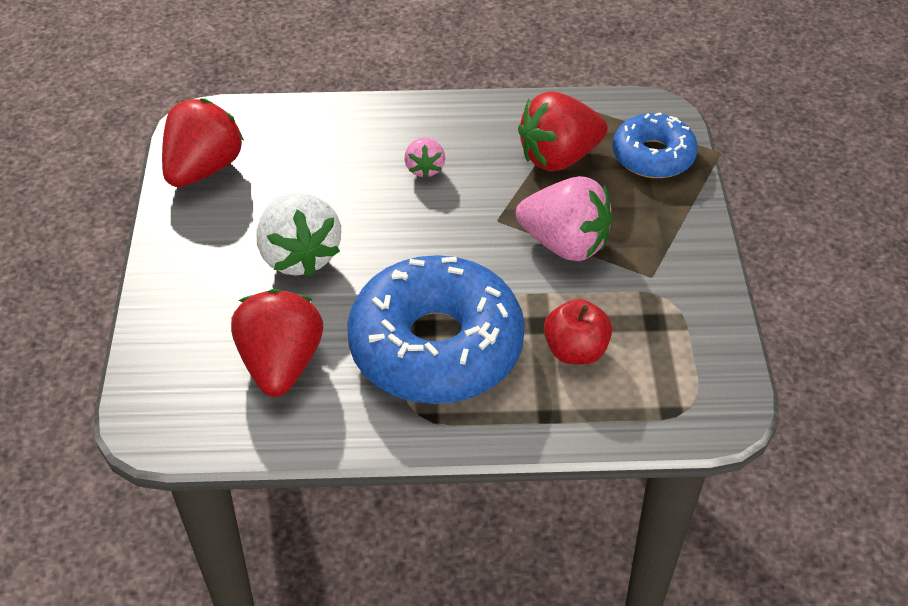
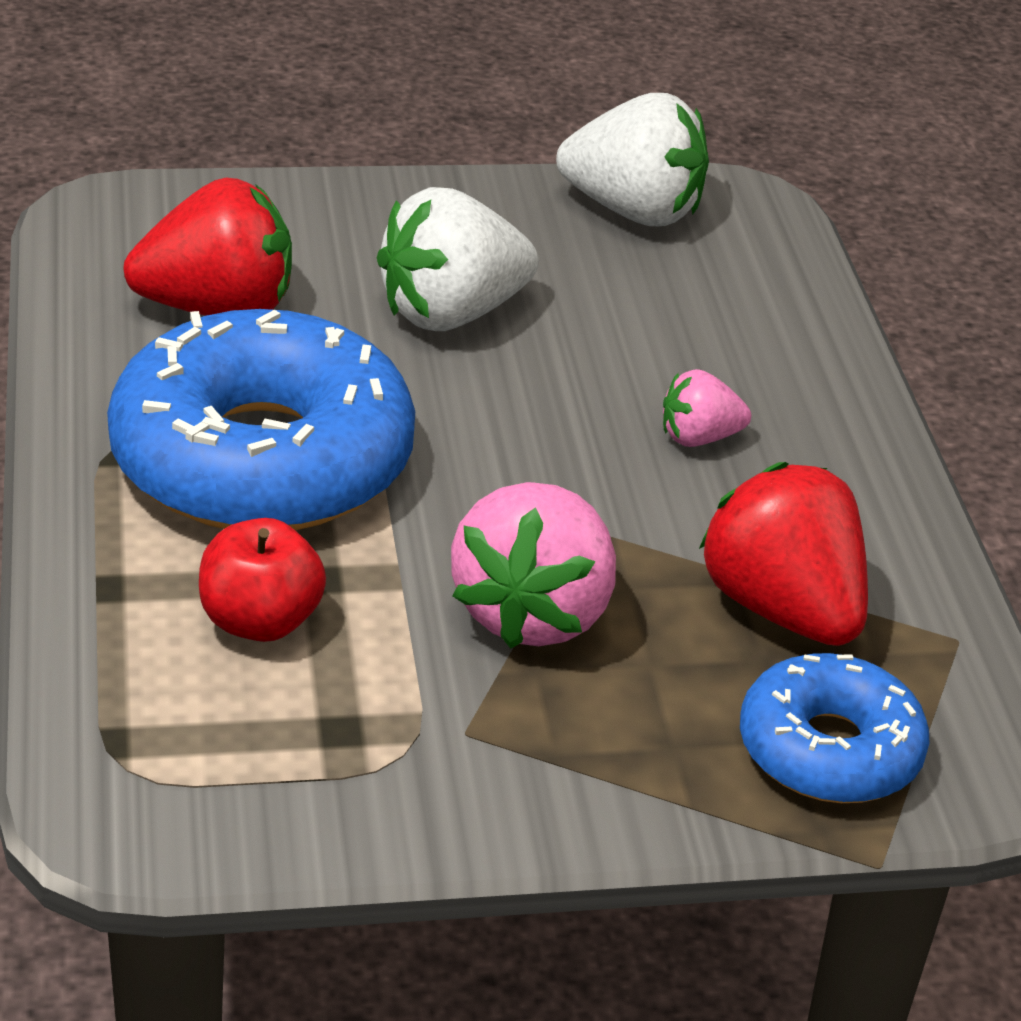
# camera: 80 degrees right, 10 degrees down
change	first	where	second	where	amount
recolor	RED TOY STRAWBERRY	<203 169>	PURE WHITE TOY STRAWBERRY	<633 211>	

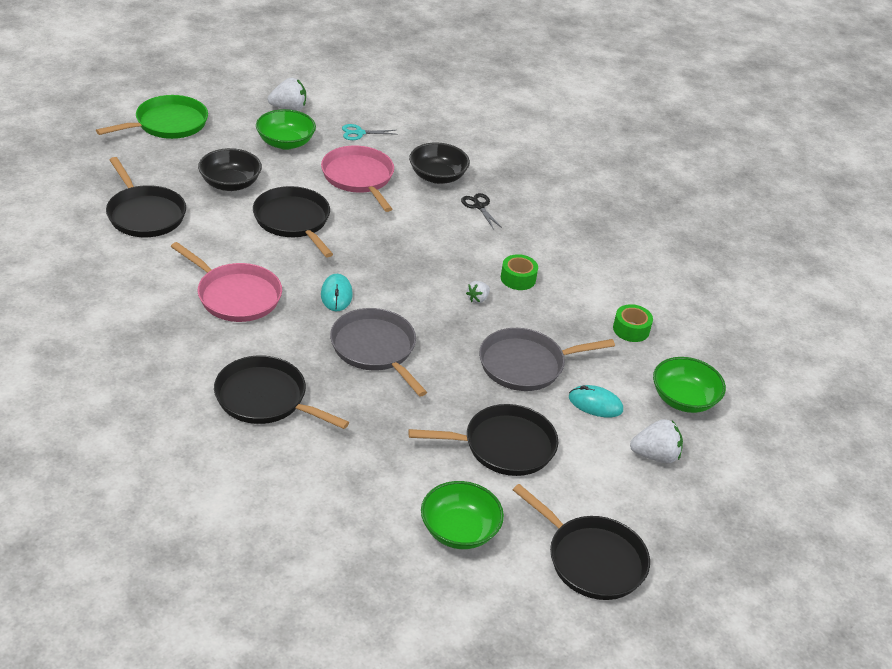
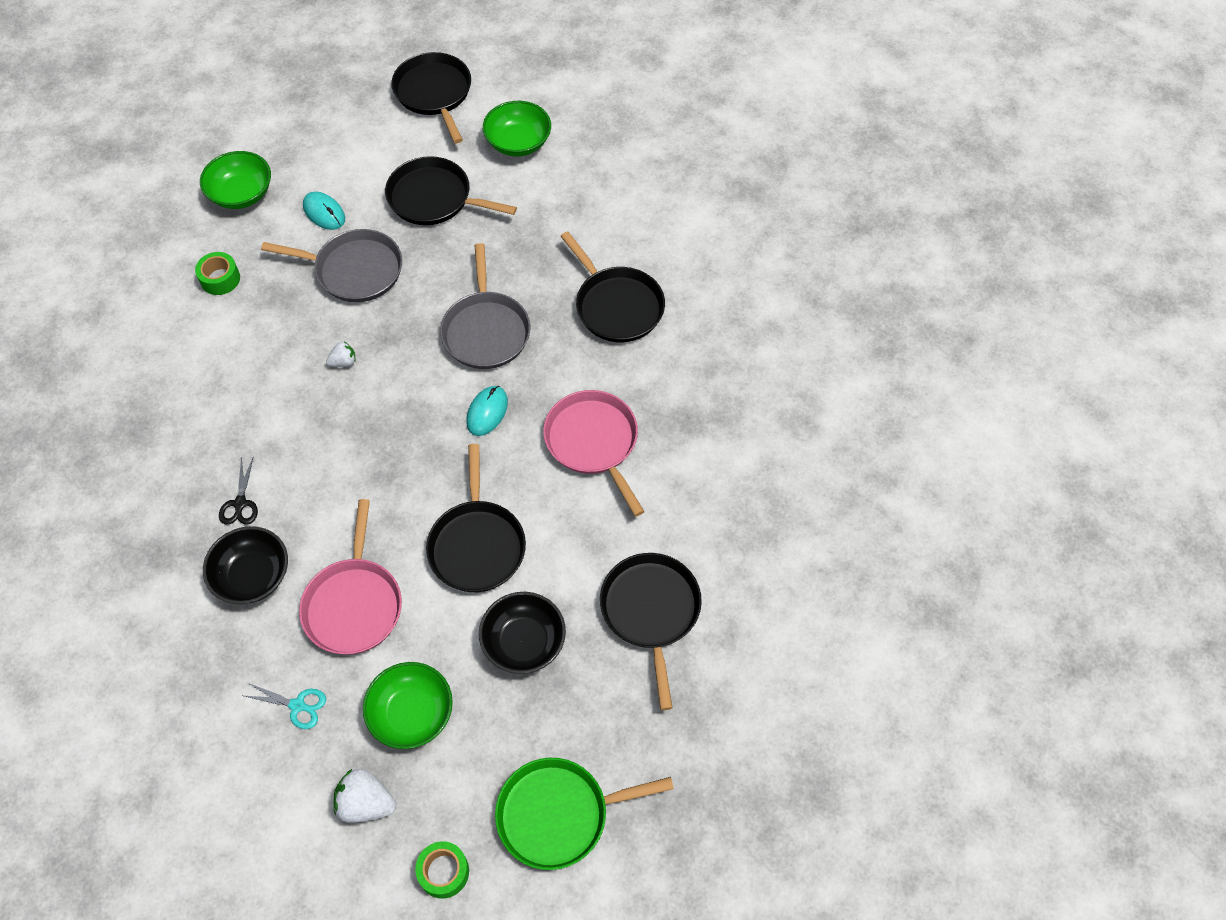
# camera: 150 degrees left, 20 degrees up
change	first	where	second	where	amount
move	LEAF-GREEN TAPE	<518 278>		<444 872>	
delete	PURE WHITE TOY STRAWBERRY	<655 455>			

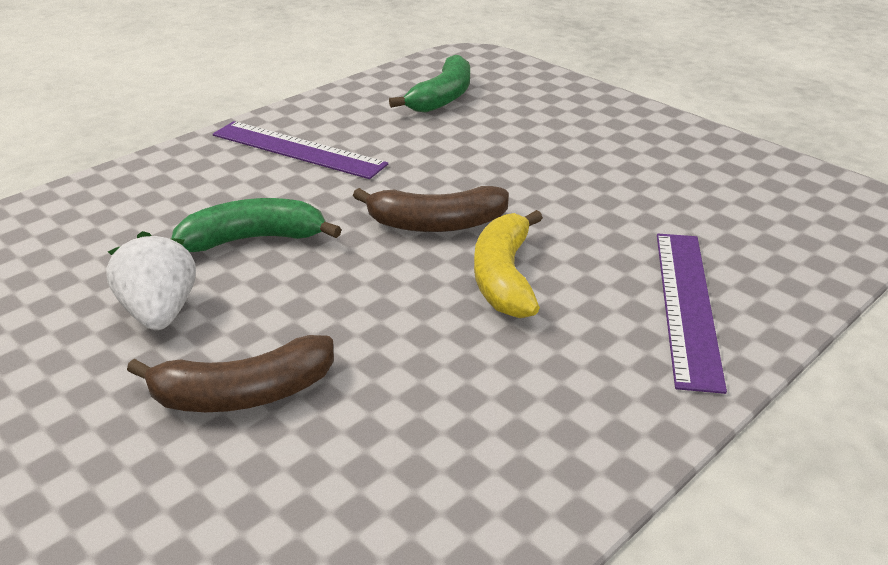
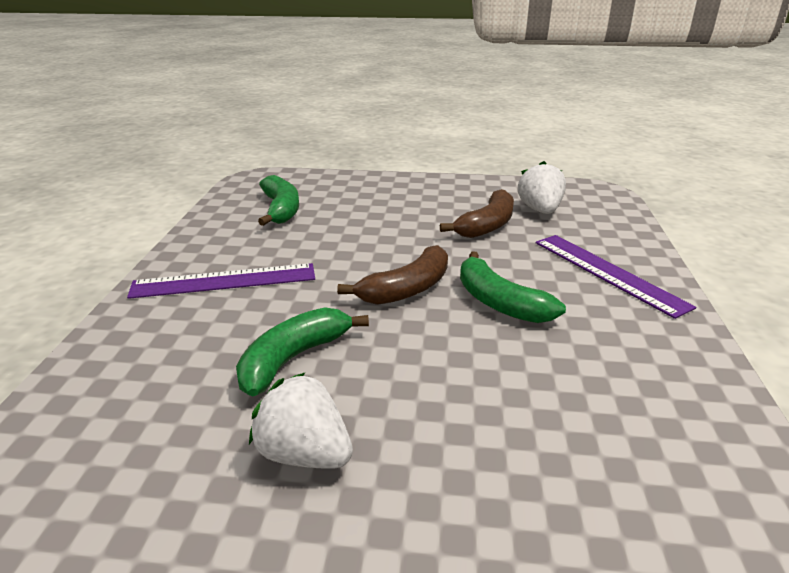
# camera: 40 degrees left, 5 degrees down
change	first	where	second	where	amount
move	RUSSET BANANA FRUIT	<243 394>		<487 225>	
recolor	BRIGHT YELLOW BANANA FRUIT	<504 277>	LEAF-GREEN BANANA FRUIT	<499 302>	
insert			PURE WHITE TOY STRAWBERRY	<540 210>	

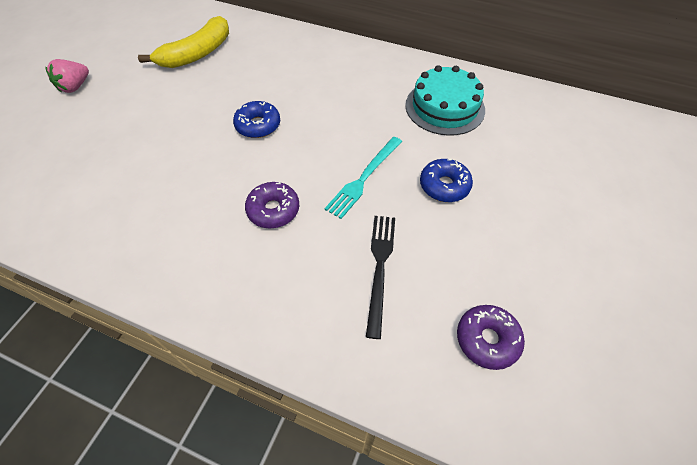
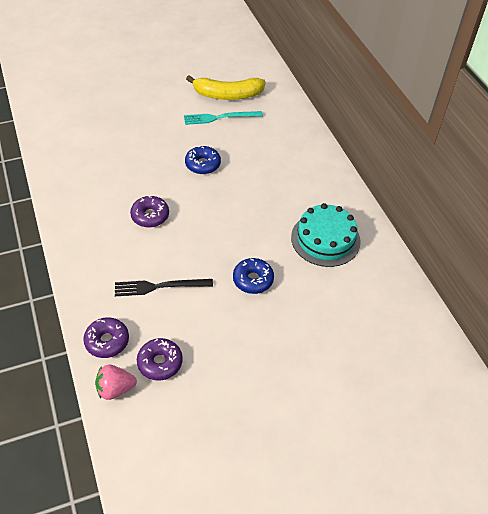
# camera: 45 degrees right, 5 degrees down
change	first	where	second	where	amount
insert			PURPLE GLAZED DONUT	<107 341>	
move	ROSY TOY STRAWBERRY	<75 87>		<115 389>	
rotate	EBONY DINNER FORK	<379 267>		<159 287>	150 degrees counterclockwise
move	TEAL DINNER FORK	<364 178>		<220 118>	

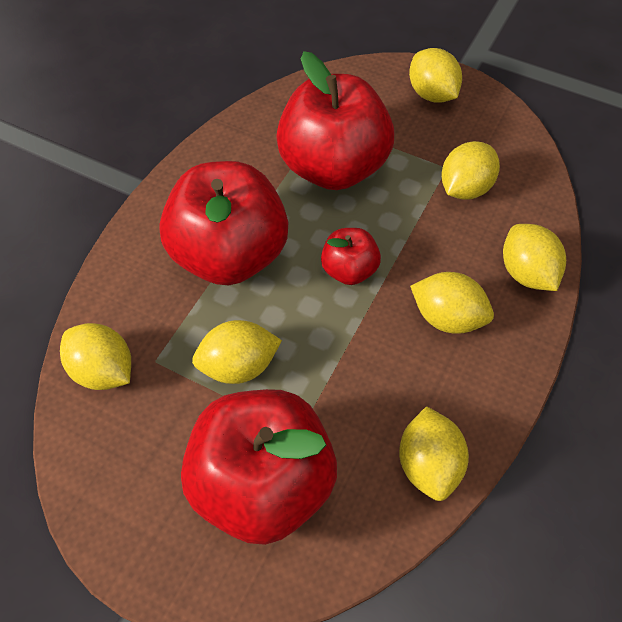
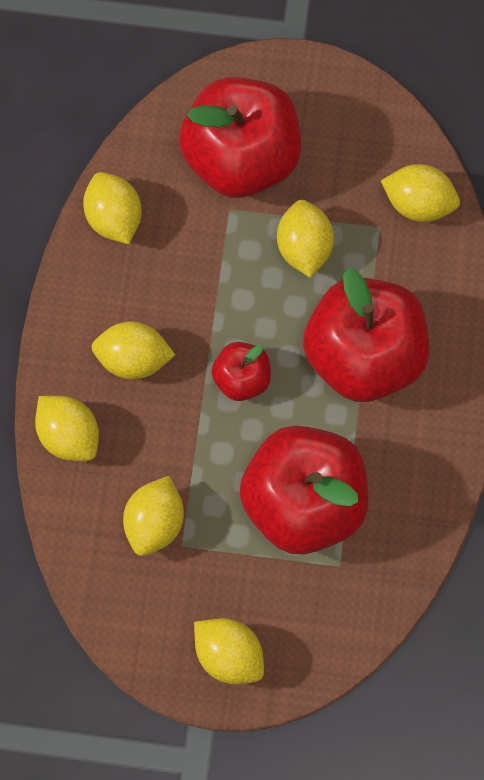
# camera: 160 degrees right, 15 degrees up
change	first	where	second	where	amount
rotate	BRIGHT YELLOW LEMON	<238 366>		<304 247>	60 degrees counterclockwise

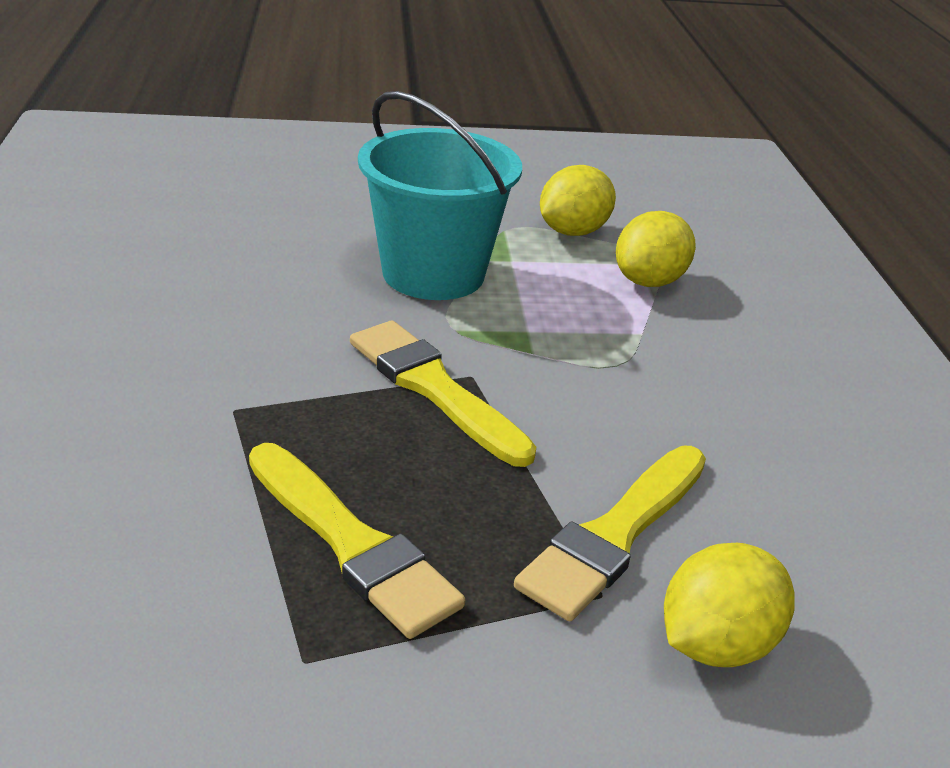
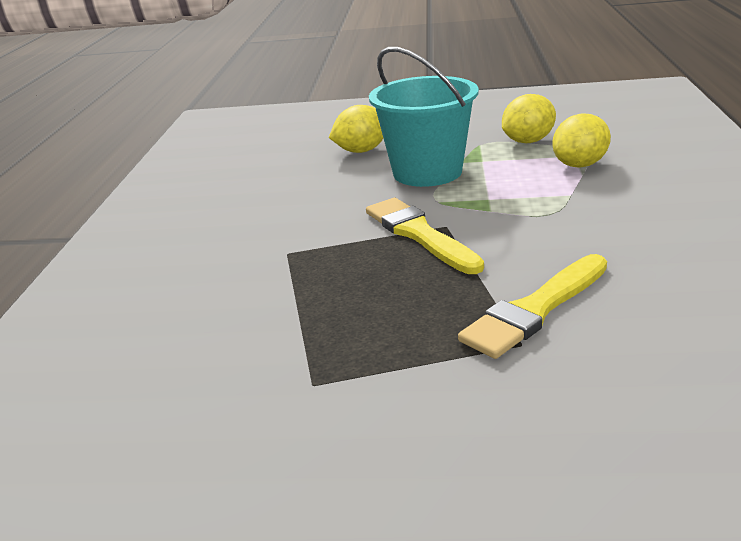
# camera: 15 degrees right, 5 degrees down
change	first	where	second	where	amount
move	BRIGHT YELLOW LEMON	<716 644>		<361 151>	
delete	BRIGHT YELLOW BRUSH	<352 544>			

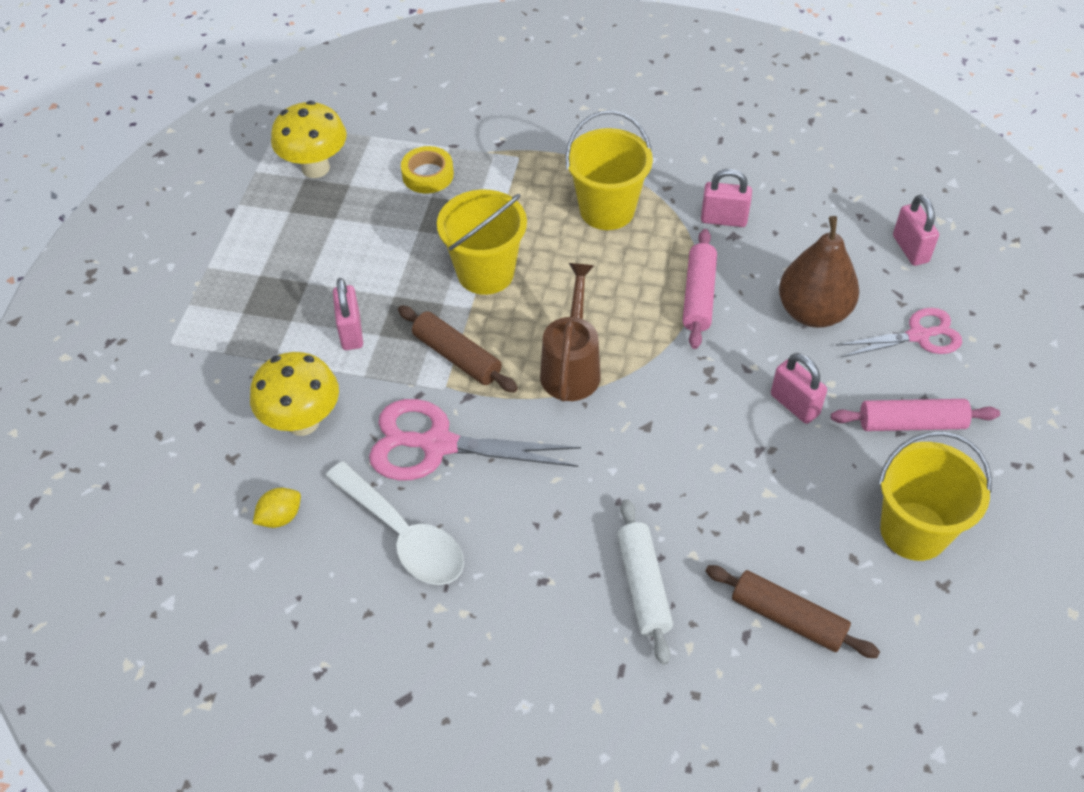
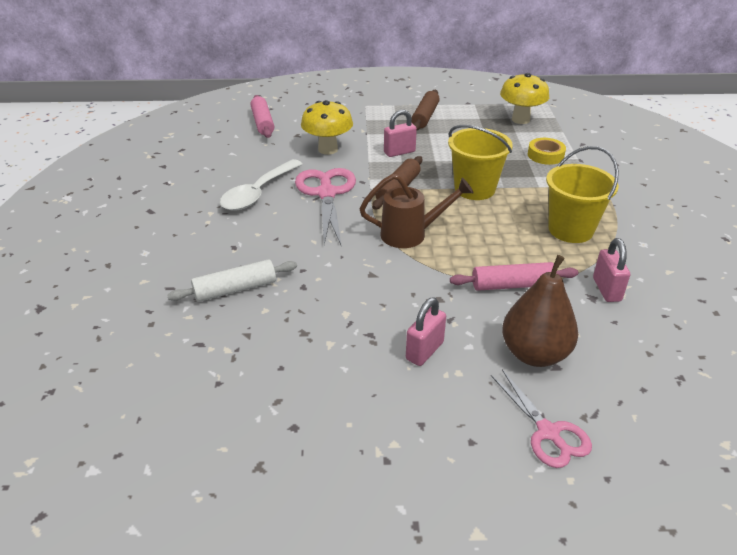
# camera: 75 degrees right, 15 degrees down
change	first	where	second	where	amount
move	ROSY ROLLING PIN	<911 423>		<263 123>	
move	RUSSET ROLLING PIN	<787 618>		<425 116>	
delete	BRIGHT YELLOW LEMON	<280 517>			
delete	BRIGHT YELLOW PAIL	<914 531>			
delete	ROSY PADLOCK	<910 249>			

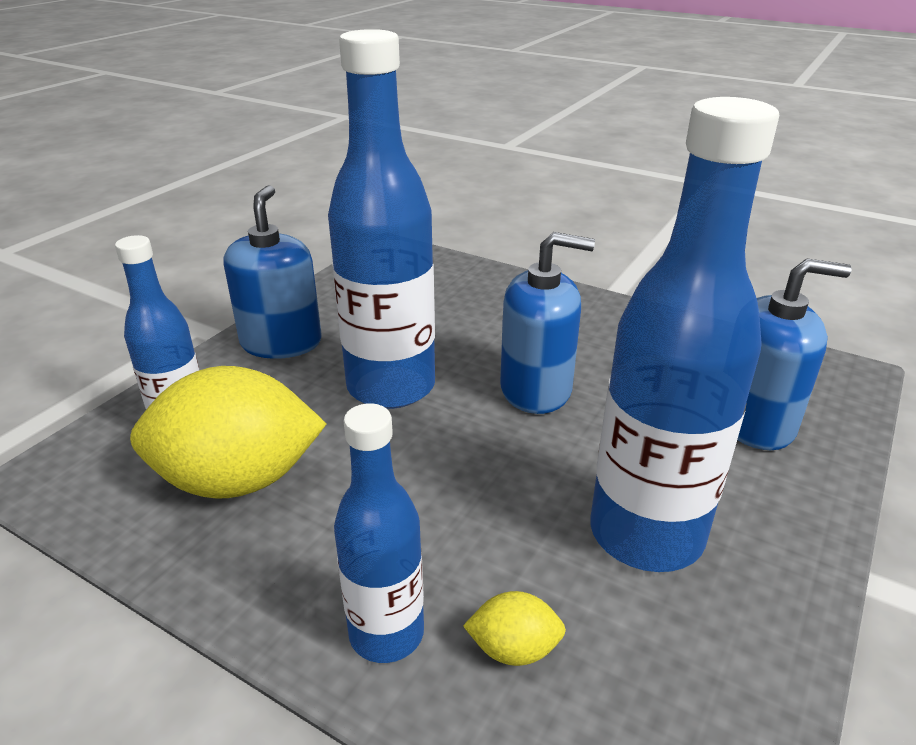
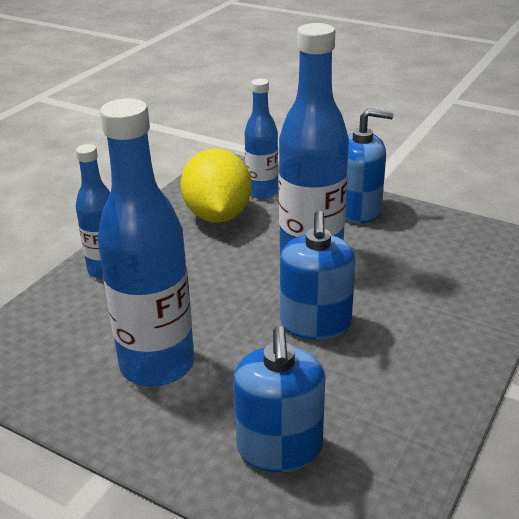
# camera: 90 degrees right, 0 degrees up
change	first	where	second	where	amount
delete	BRIGHT YELLOW LEMON	<514 649>			

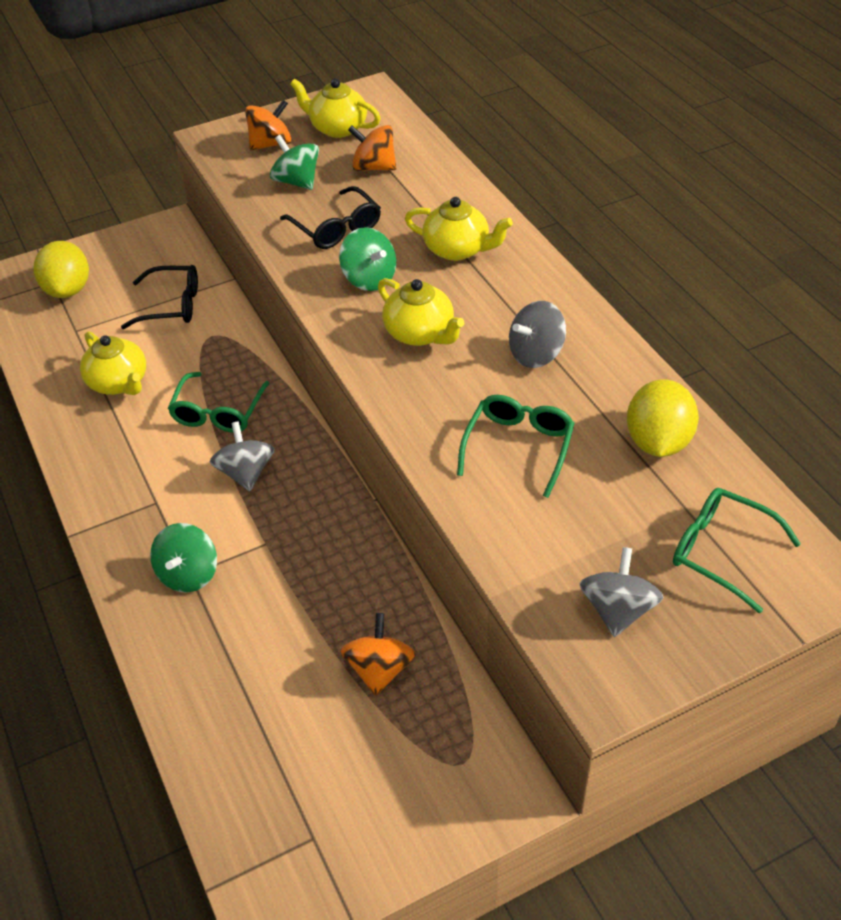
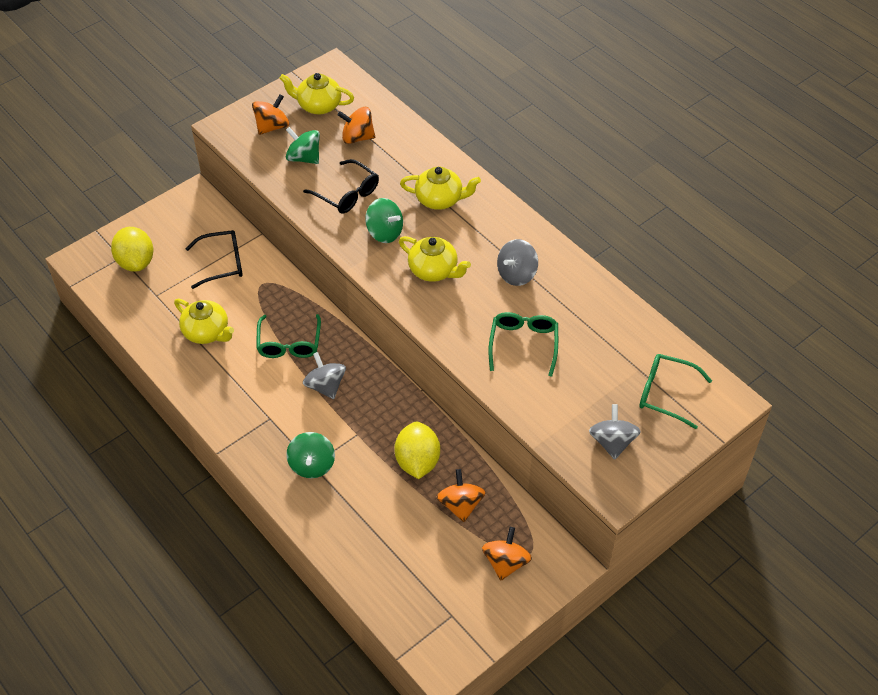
# camera: 15 degrees left, 5 degrees up
change	first	where	second	where	amount
move	BRIGHT YELLOW LEMON	<657 442>		<417 461>	
insert			BRIGHT ORANGE WHIRLIGIG	<505 562>	

